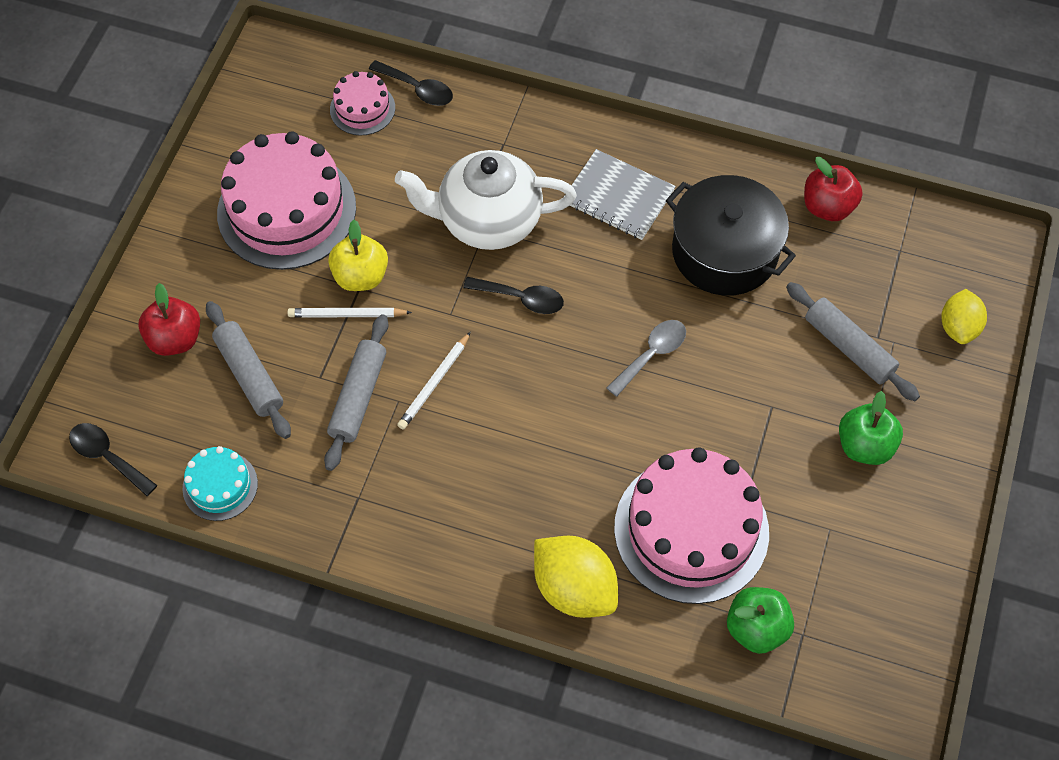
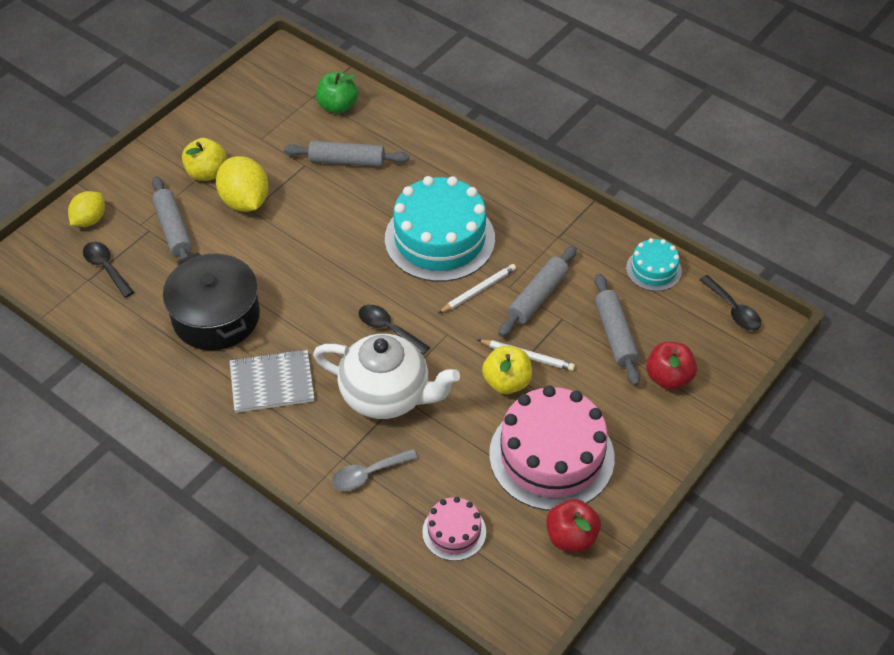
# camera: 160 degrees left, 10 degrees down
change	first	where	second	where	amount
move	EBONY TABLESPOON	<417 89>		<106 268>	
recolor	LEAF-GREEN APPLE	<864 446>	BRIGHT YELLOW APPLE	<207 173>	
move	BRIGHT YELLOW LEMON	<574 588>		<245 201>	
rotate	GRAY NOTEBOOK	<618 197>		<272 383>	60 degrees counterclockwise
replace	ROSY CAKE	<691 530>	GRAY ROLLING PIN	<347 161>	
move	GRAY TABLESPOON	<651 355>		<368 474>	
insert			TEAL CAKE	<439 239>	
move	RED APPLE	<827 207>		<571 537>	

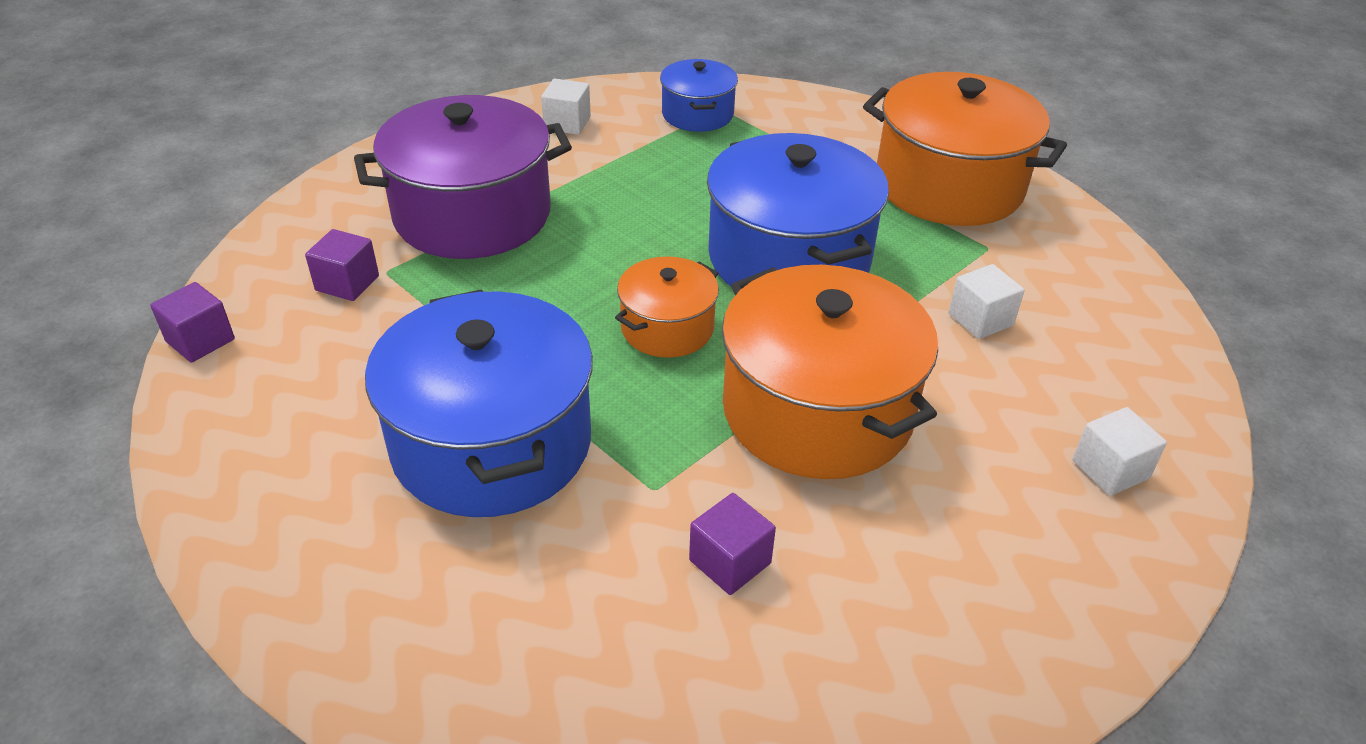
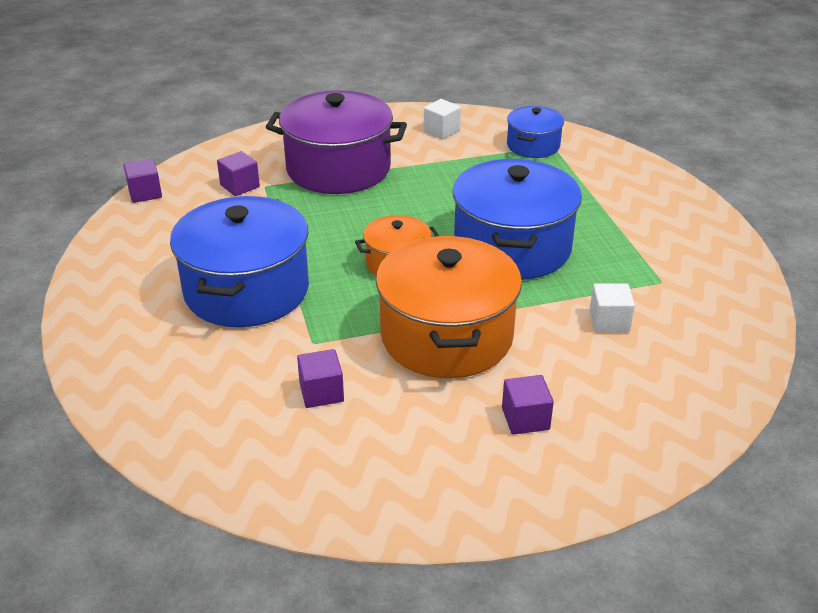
# camera: 30 degrees right, 5 degrees down
change	first	where	second	where	amount
insert			PURPLE CUBE	<525 419>	
delete	BRIGHT ORANGE COOKING POT	<948 185>			
delete	PURE WHITE CUBE	<1110 469>			

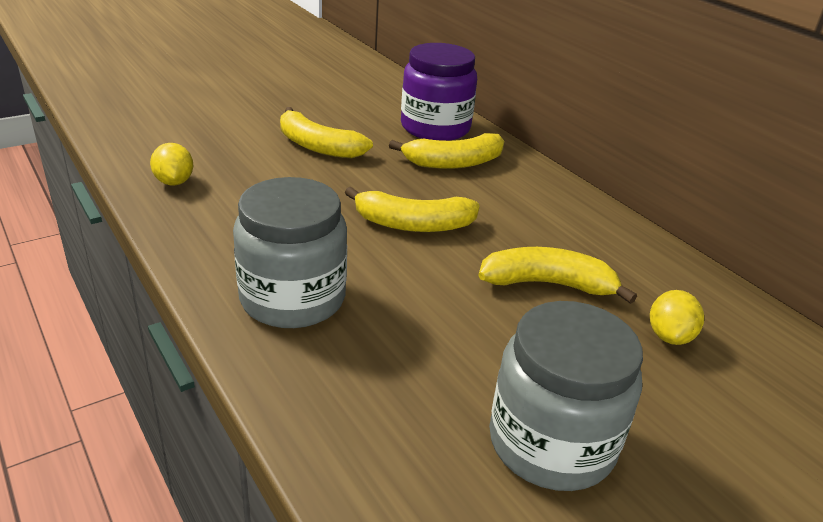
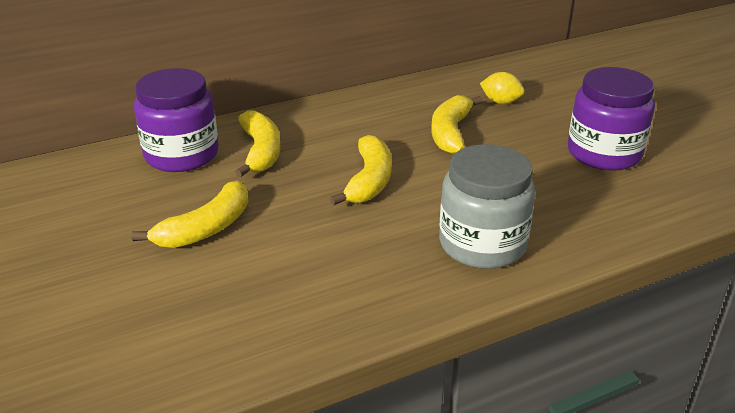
# camera: 80 degrees left, 0 degrees up
change	first	where	second	where	amount
recolor	GRAY PRESERVE JAR	<551 443>	PURPLE PRESERVE JAR	<604 153>	
delete	BRIGHT YELLOW LEMON	<174 182>			

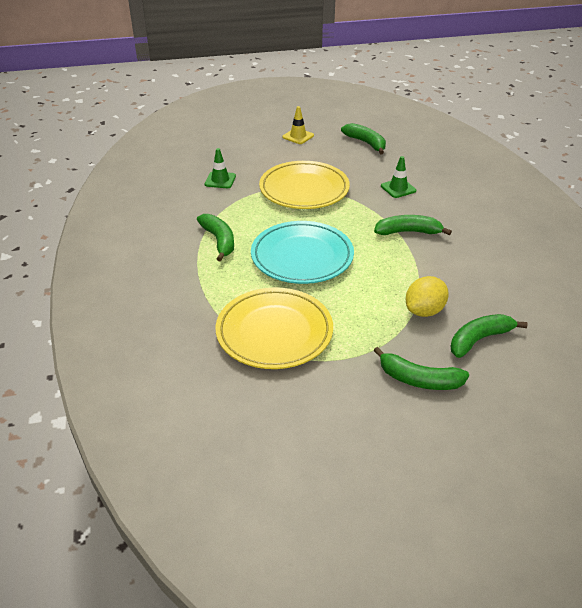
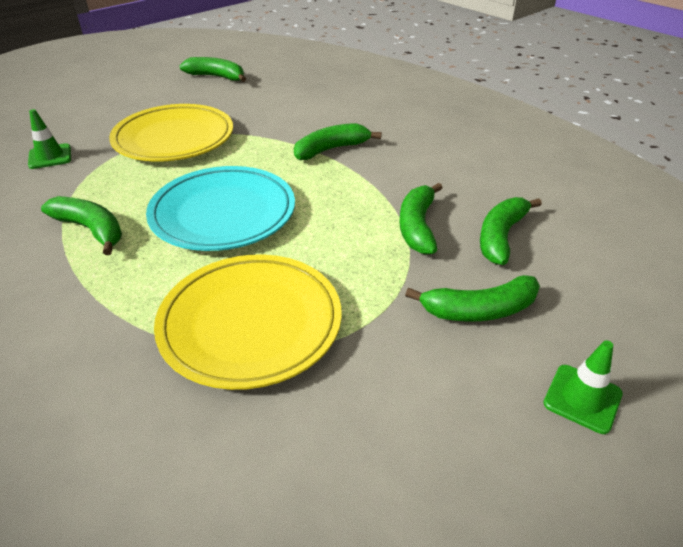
# camera: 30 degrees left, 0 degrees up
change	first	where	second	where	amount
replace	BRIGHT YELLOW LEMON	<424 311>	LEAF-GREEN BANANA FRUIT	<417 226>	
move	LEAF-GREEN TRAFFIC CONE	<398 188>		<582 398>	
delete	BRIGHT YELLOW TRAFFIC CONE	<298 136>			

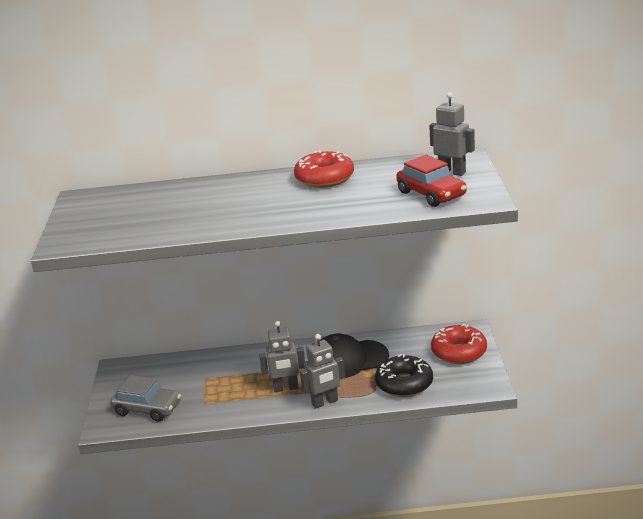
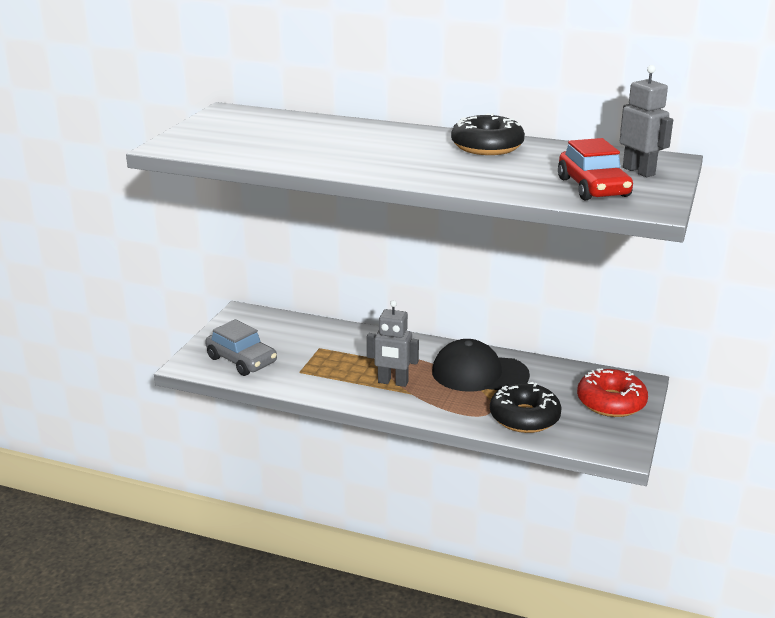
# camera: 20 degrees right, 0 degrees up
change	first	where	second	where	amount
recolor	RED GLAZED DONUT	<324 178>	EBONY GLAZED DONUT	<487 146>	
delete	GRAY ROBOT FIGURE	<325 402>			

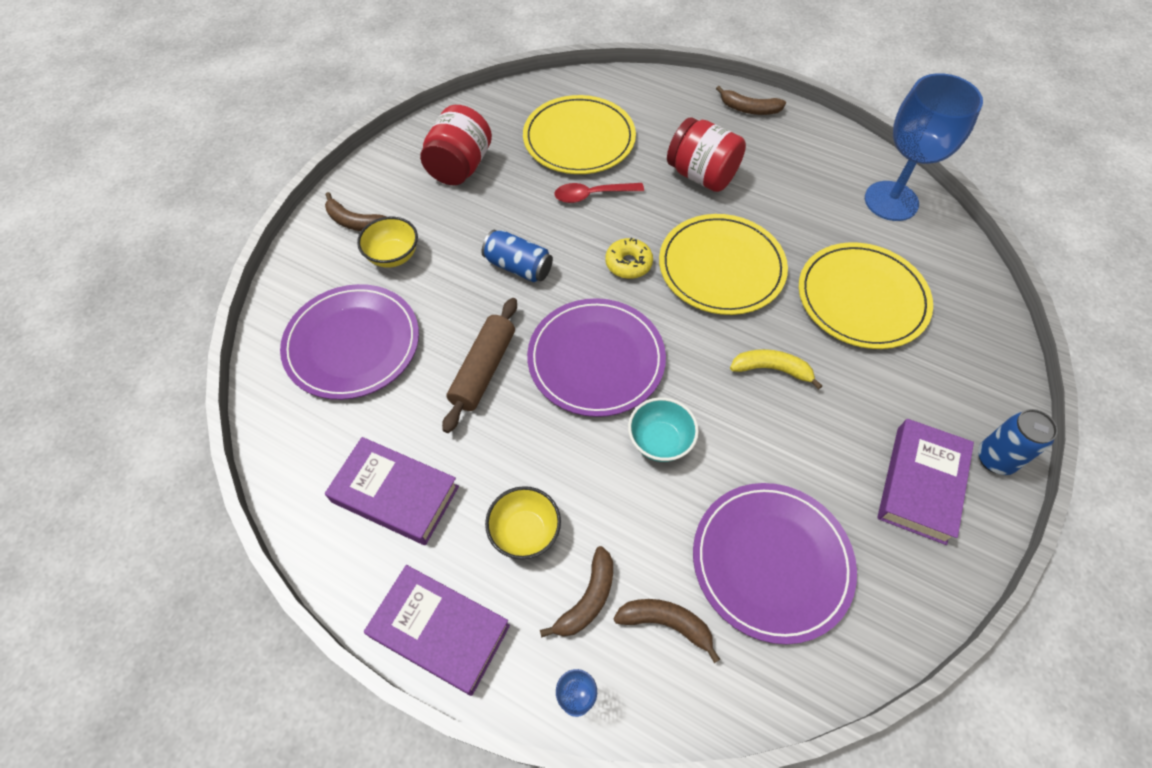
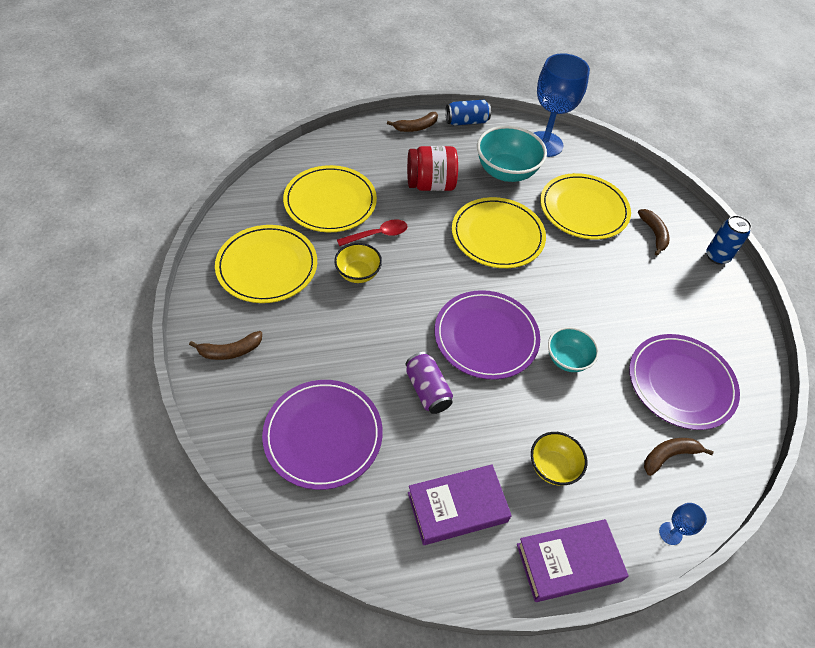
# camera: 45 degrees left, 5 degrees down
change	first	where	second	where	amount
replace	RED PRESERVE JAR	<460 167>	BRIGHT YELLOW PLATE	<267 266>	
move	BRIGHT YELLOW DEEP DISH	<393 256>		<358 273>	
rotate	RED TABLESPOON	<592 195>		<377 235>	150 degrees counterclockwise
replace	RUSSET ROLLING PIN	<483 370>	PURPLE CAN	<427 390>	
move	COBALT CAN	<518 267>		<466 121>	
insert			TEAL DEEP DISH	<506 172>	
move	RUSSET BANANA FRUIT	<587 599>		<654 234>	
delete	BRIGHT YELLOW GLAZED DONUT	<628 263>			
delete	BRIGHT YELLOW BANANA FRUIT	<772 369>			
delete	PURPLE HARDBACK	<920 484>			

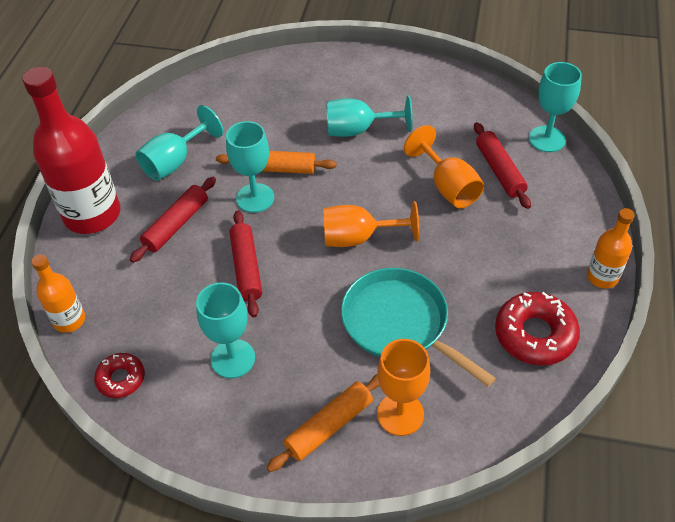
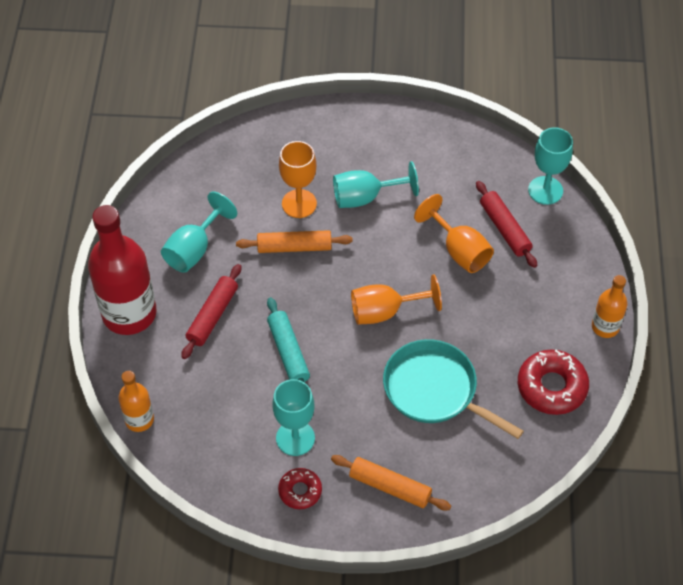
# camera: 10 degrees left, 5 degrees up
change	first	where	second	where	amount
recolor	RED ROLLING PIN	<246 268>	TEAL ROLLING PIN	<288 352>	
move	RED GLAZED DONUT	<121 379>		<300 491>	
move	BRIGHT ORANGE WINE GLASS	<400 414>		<299 203>	
rotate	BRIGHT ORANGE ROLLING PIN	<329 426>		<390 487>	75 degrees clockwise
delete	TEAL WINE GLASS	<255 198>			

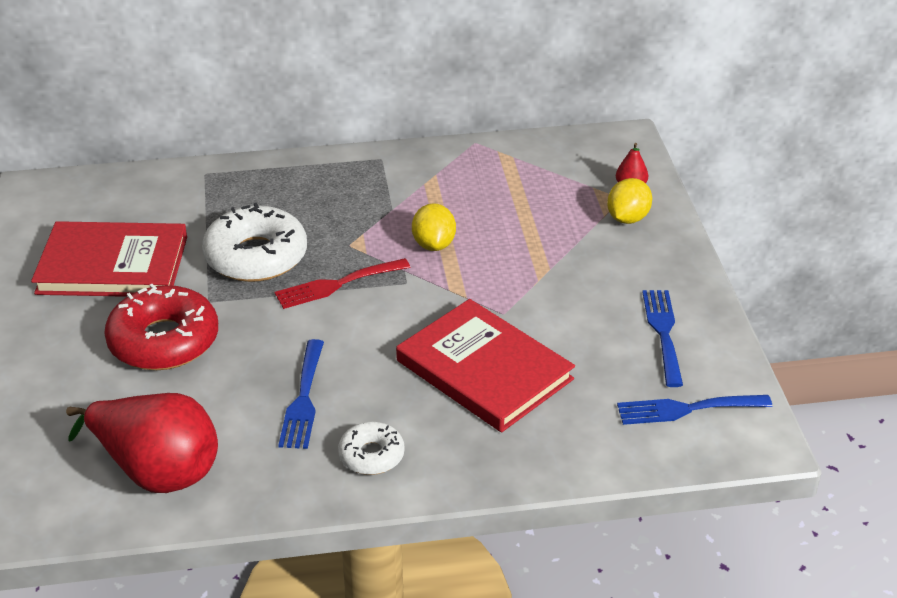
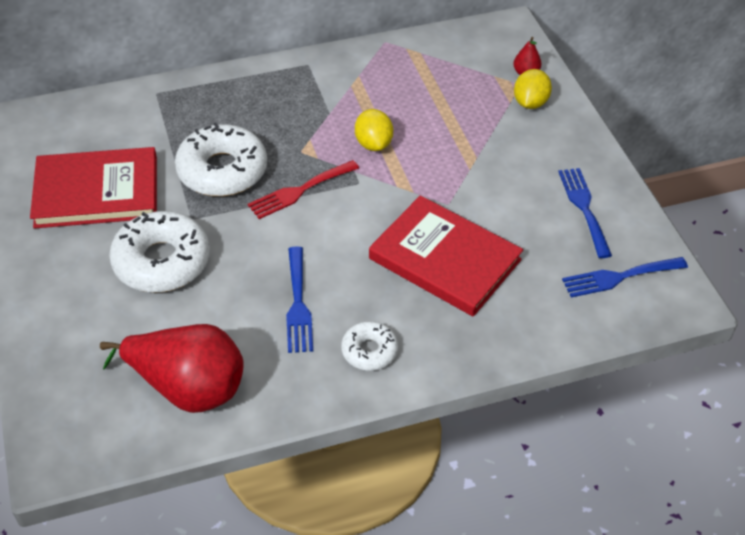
# camera: 10 degrees left, 10 degrees up
change	first	where	second	where	amount
recolor	RED GLAZED DONUT	<164 341>	PURE WHITE GLAZED DONUT	<162 261>	

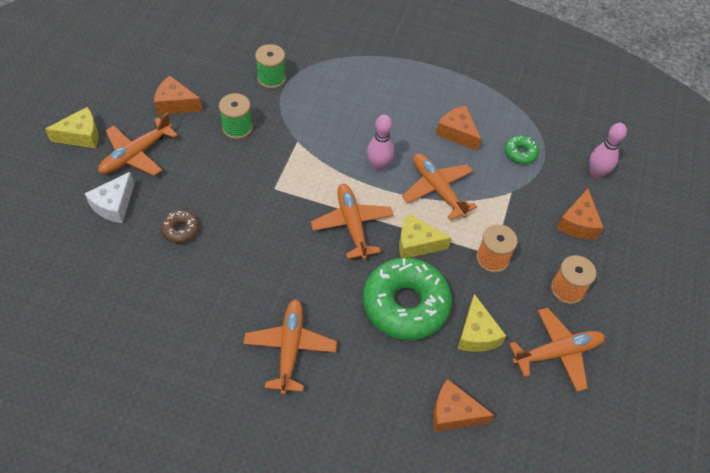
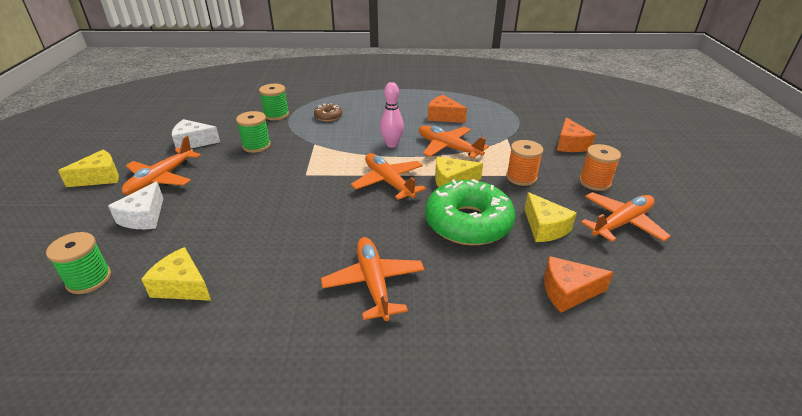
# camera: 15 degrees left, 20 degrees down
change	first	where	second	where	amount
insert			LEAF-GREEN REEL OF THREAD	<89 279>	
insert			BRIGHT YELLOW CHEESE WEDGE	<182 286>	
recolor	BRIGHT ORANGE CHEESE WEDGE	<175 104>	PURE WHITE CHEESE WEDGE	<193 142>	
move	RUSSET GLAZED DONUT	<181 230>		<328 116>	
delete	LEAF-GREEN GLAZED DONUT	<520 153>			
delete	ROSY SKITTLE	<596 173>			

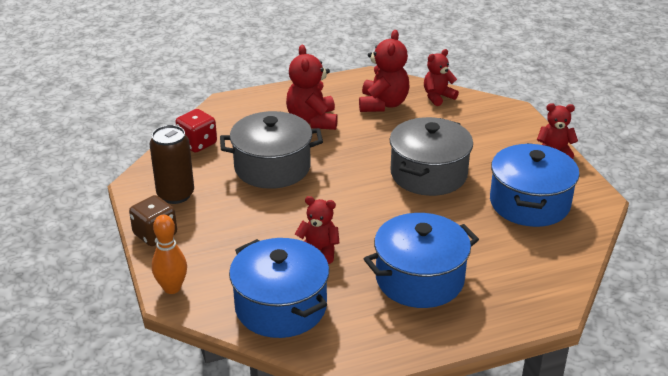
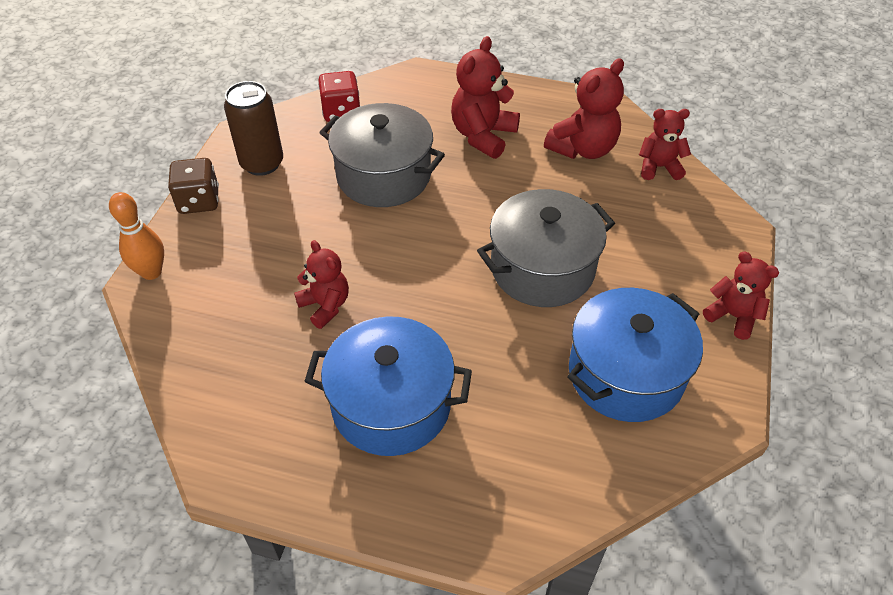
# camera: 35 degrees right, 15 degrees up
change	first	where	second	where	amount
delete	COBALT COOKING POT	<281 307>			

